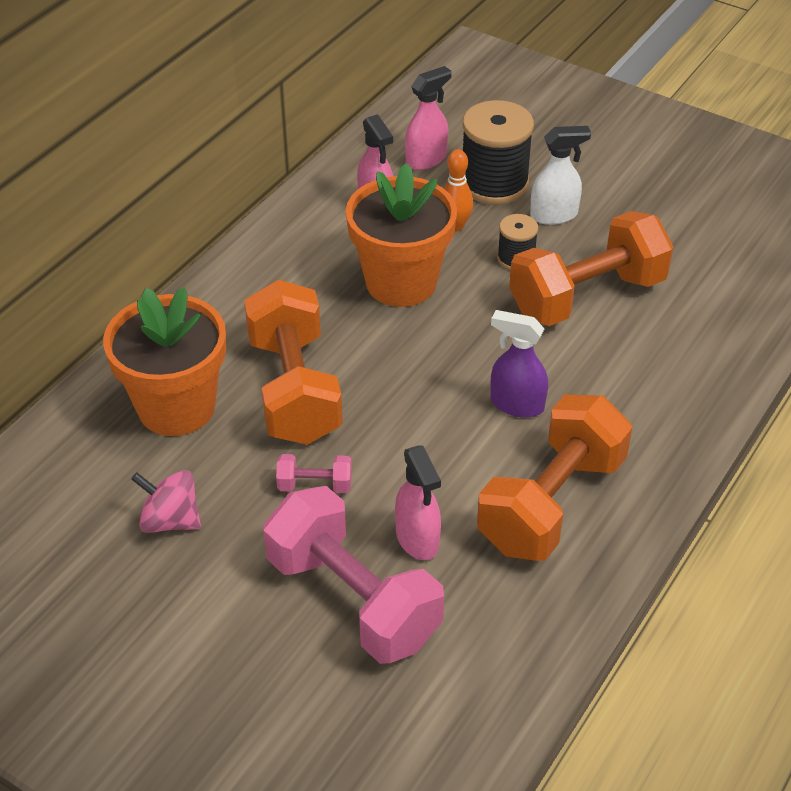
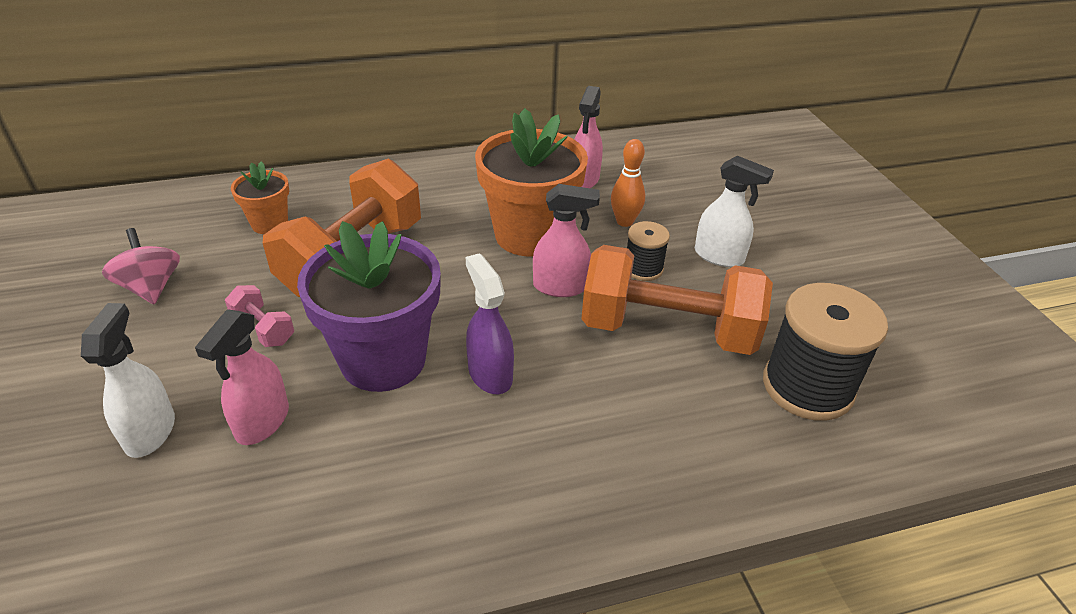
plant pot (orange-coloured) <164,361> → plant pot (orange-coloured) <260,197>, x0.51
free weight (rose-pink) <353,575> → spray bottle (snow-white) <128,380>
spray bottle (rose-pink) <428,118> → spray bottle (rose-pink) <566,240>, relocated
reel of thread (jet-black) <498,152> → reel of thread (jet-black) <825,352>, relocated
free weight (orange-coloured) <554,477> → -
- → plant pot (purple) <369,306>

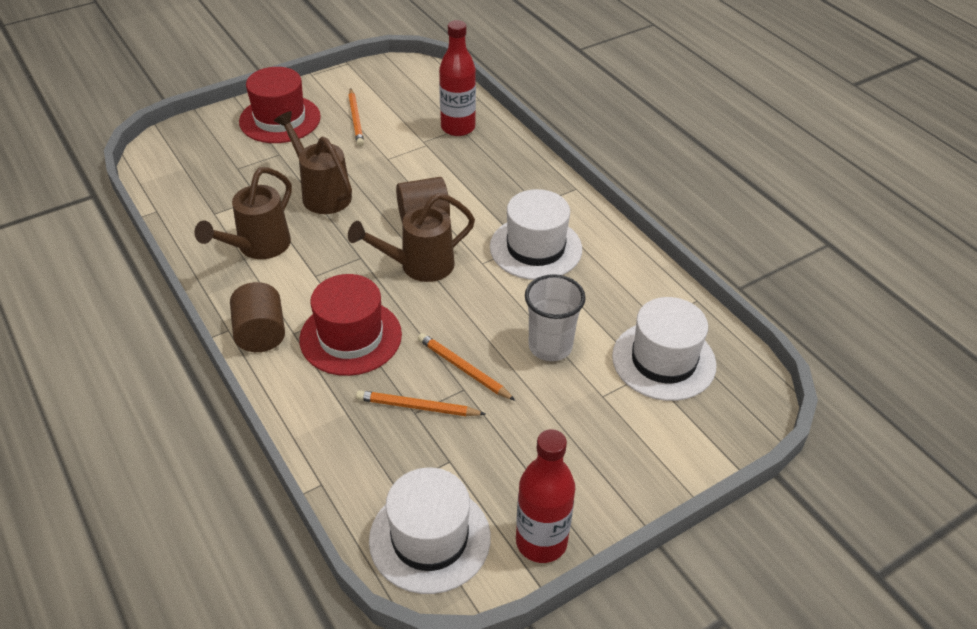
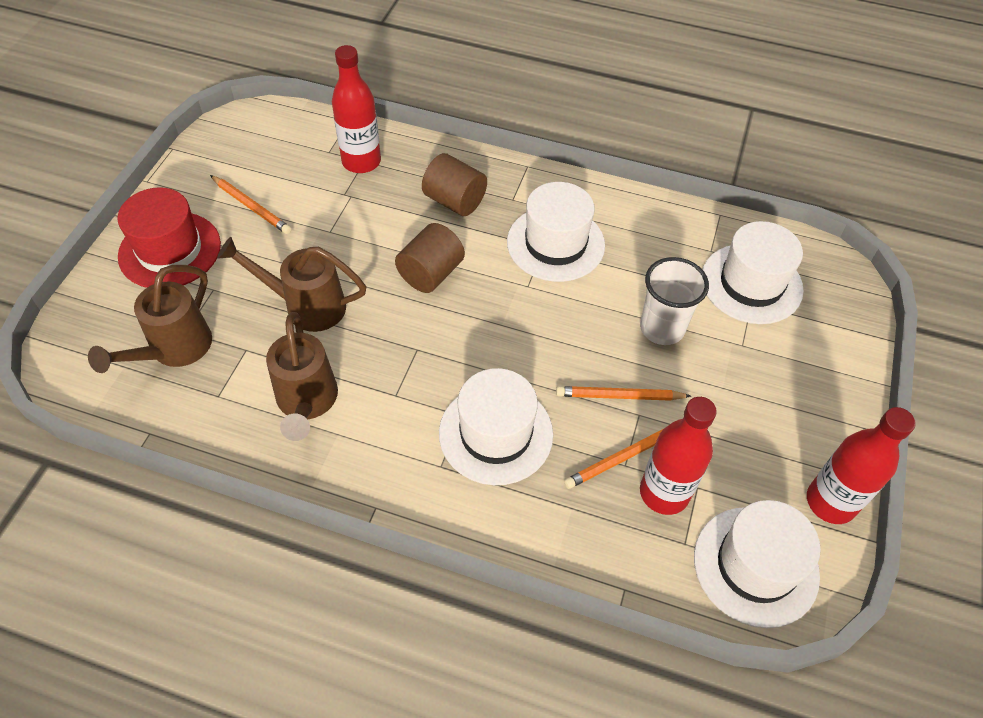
cylinder (brown) <257,317> → cylinder (brown) <454,184>, relocated
top hat (crimson) <350,325> → top hat (snow-white) <496,426>
watering pot (brown) <411,237> → watering pot (brown) <150,319>, relocated
- → bottle (crimson) <678,456>

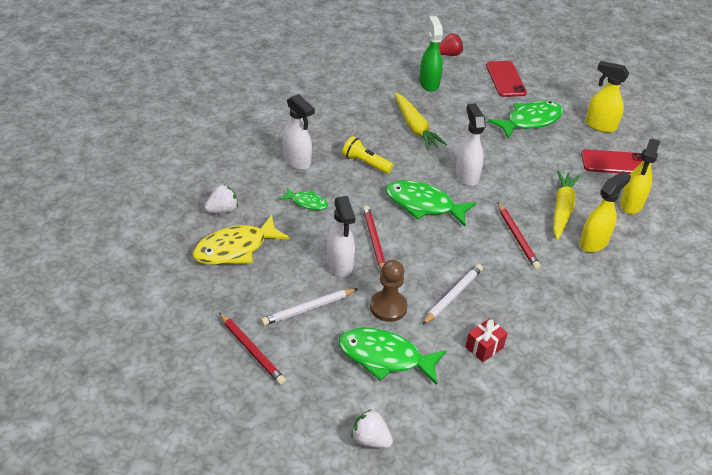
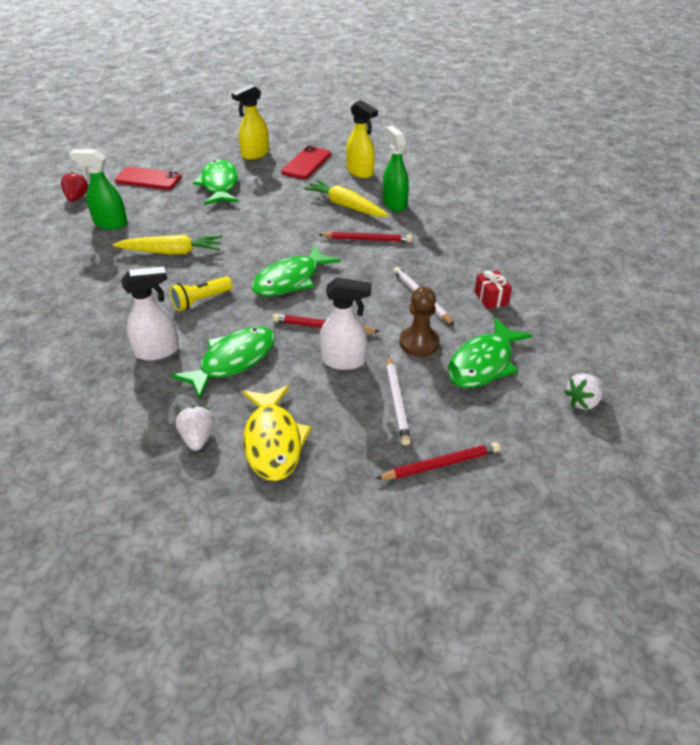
fish figure (emerald) <303,198> → fish figure (emerald) <223,362>, x1.87
spray bottle (snow-white) <470,145> → -
spray bottle (bright yellow) <605,211> → spray bottle (emerald) <396,169>

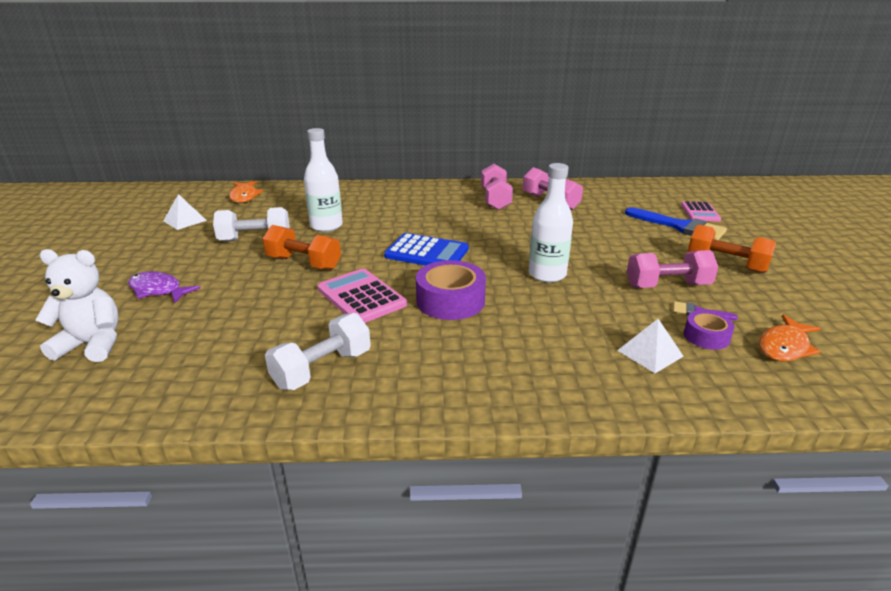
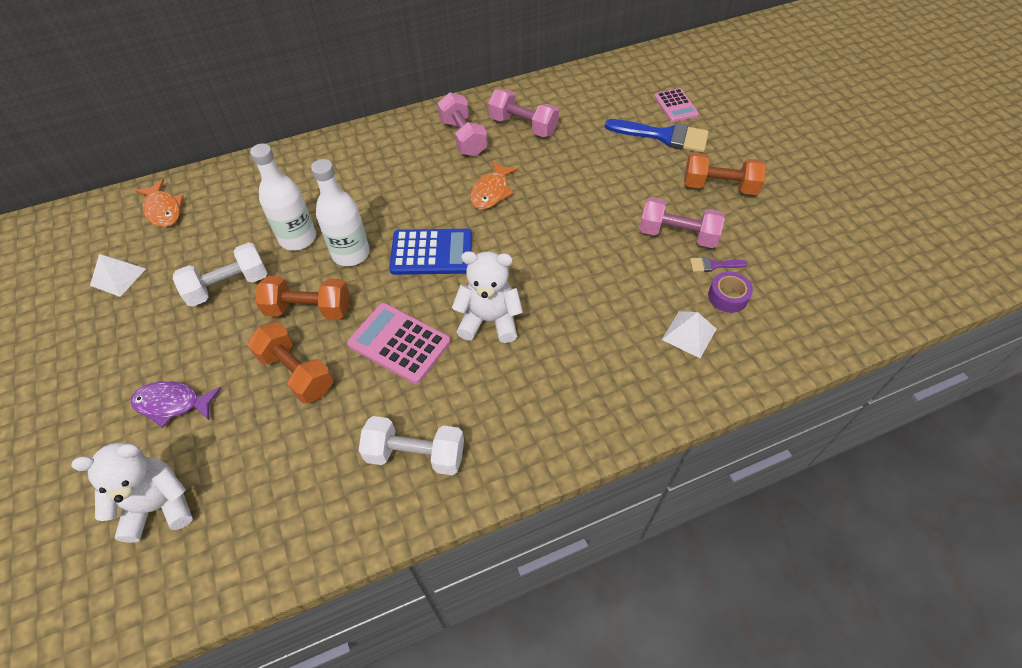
free weight (snow-white) <318,351> → free weight (snow-white) <411,445>, 75 degrees clockwise
tape (purple) <451,290> → stuffed bear (snow-white) <487,297>
bottle (snow-white) <550,223> → bottle (snow-white) <340,212>, relocated
free weight (rose-pink) <672,269> → free weight (rose-pink) <682,222>, 45 degrees clockwise
fish figure (orange-coloured) <790,338> → fish figure (orange-coloured) <494,184>, relocated
- → free weight (orange-coloured) <290,363>

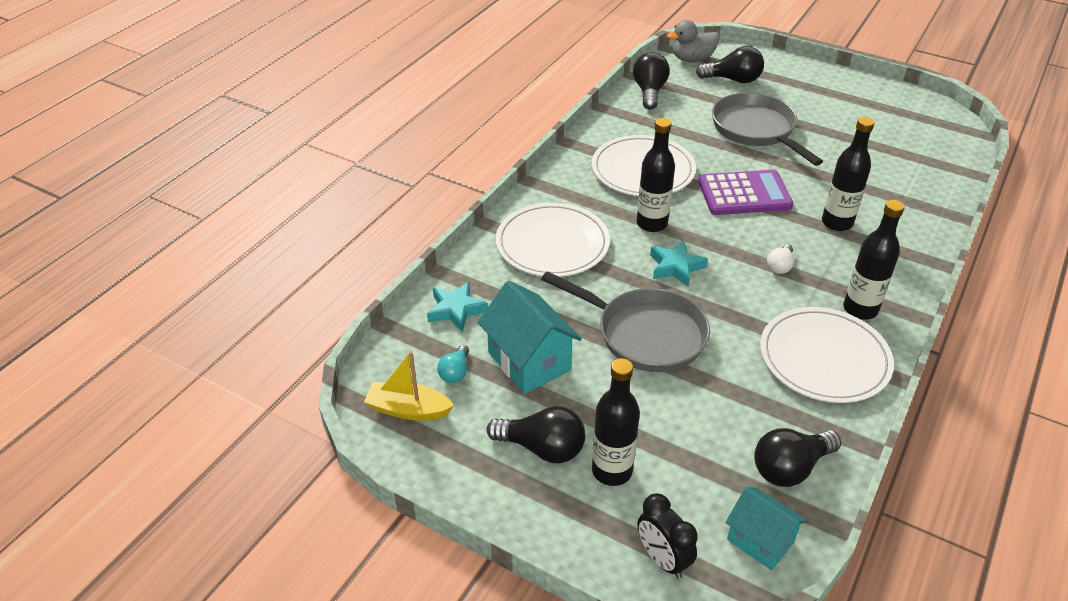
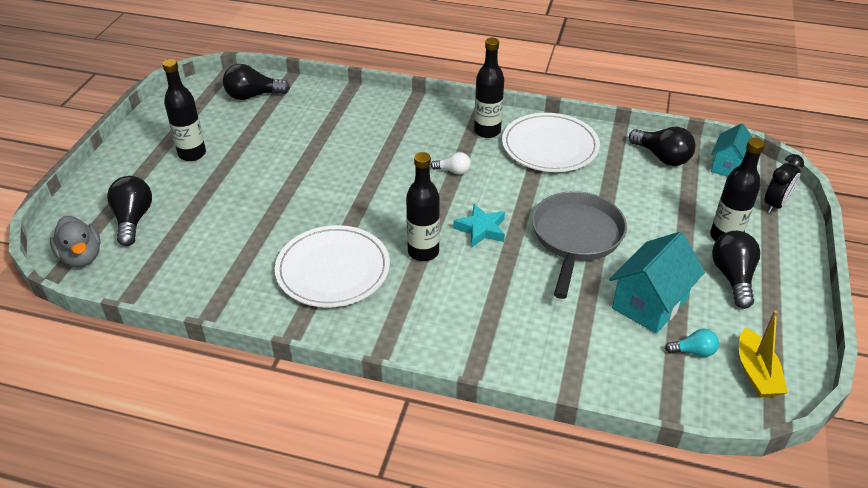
five-pointed star (aqua) <457,307> → -
plate (snow-white) <553,240> → -
bulb (jet-black) <651,81> → bulb (jet-black) <256,82>, relocated
adding machine (purple) <745,192> → -
frying pan (grey) <767,129> → -
bottle (jet-black) <848,174> → bottle (jet-black) <184,110>, relocated

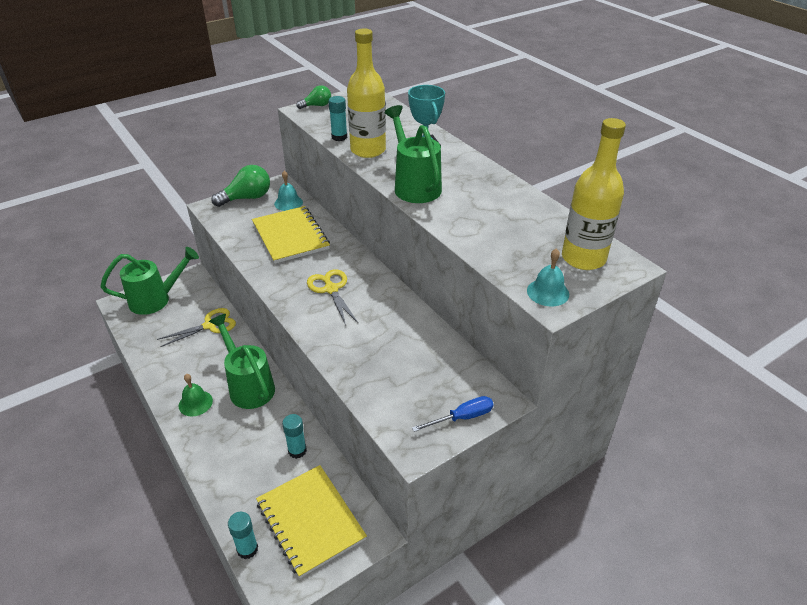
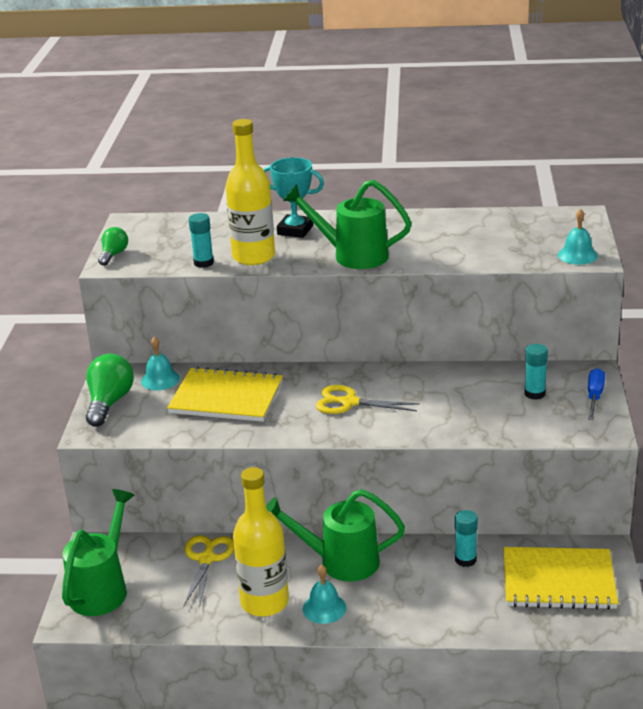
bell (emerald) <196,395> → bell (aqua) <324,594>
glue stick (aqua) <243,535> → glue stick (aqua) <536,372>, relocated
bottle (bright yellow) <594,194> → bottle (bright yellow) <261,542>, relocated

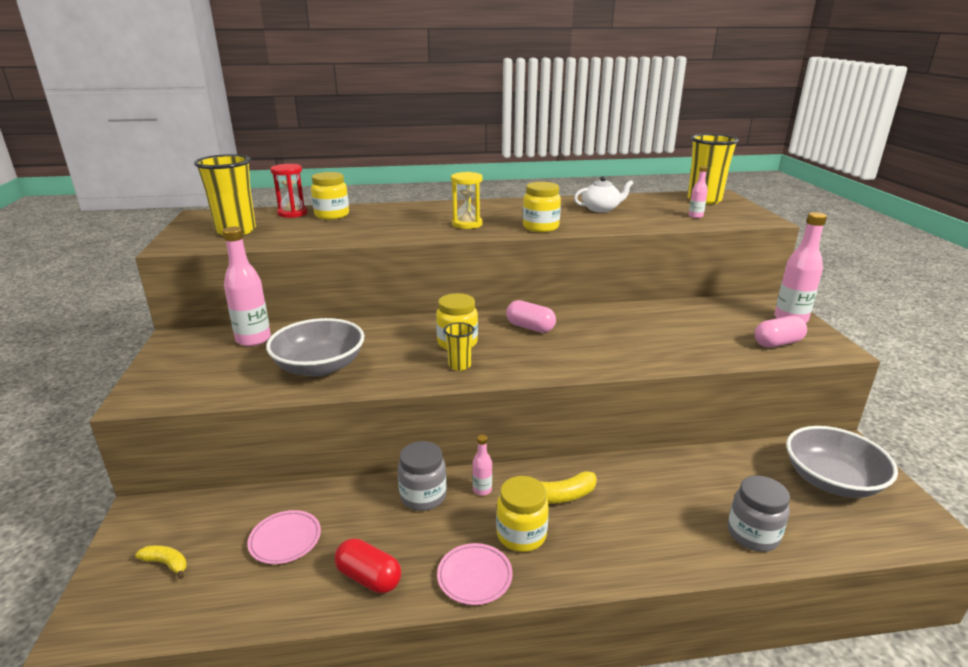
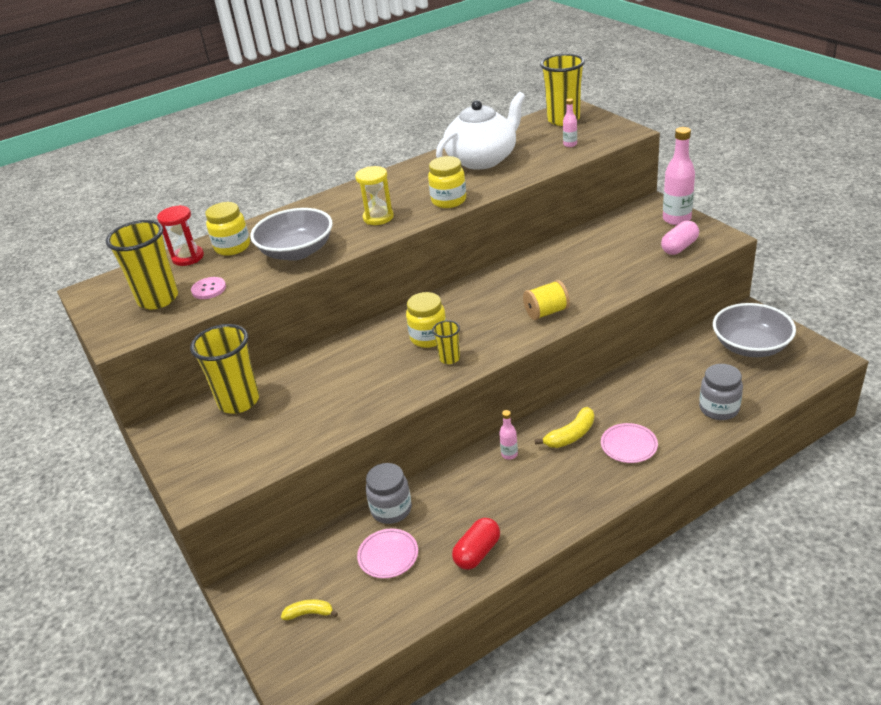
bottle (rose-pink) <246,286> → cup (bright yellow) <224,369>
deep dish (grey) <315,347> → deep dish (grey) <291,234>, relocated
pill (crimson) <368,565> → pill (crimson) <476,544>, 60 degrees counterclockwise
jam jar (grey) <422,476> → jam jar (grey) <389,493>, relocated
plate (rose-pink) <475,574> → plate (rose-pink) <629,443>, relocated
jam jar (bright yellow) <522,514> → -
pill (rose-pink) <531,316> → -
teapot (snow-white) <603,194> → teapot (snow-white) <480,131>, x1.89
- → button (rose-pink) <208,288>
- → reel of thread (bright yellow) <546,300>

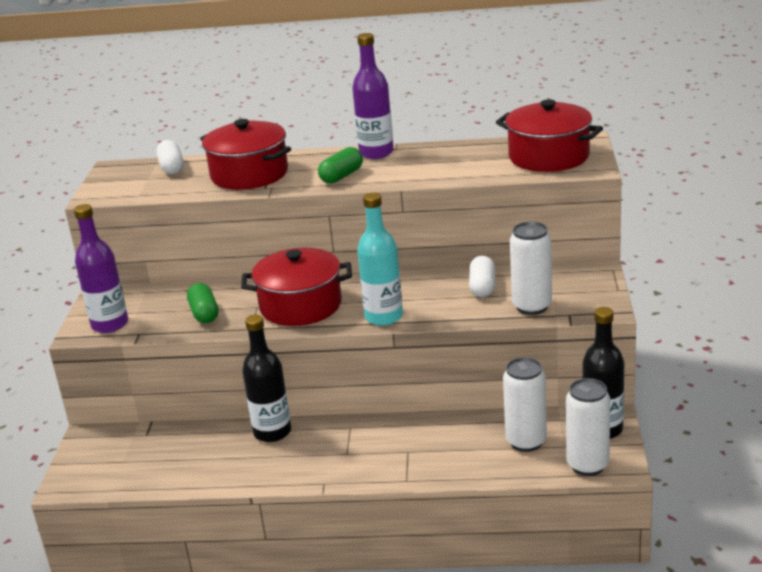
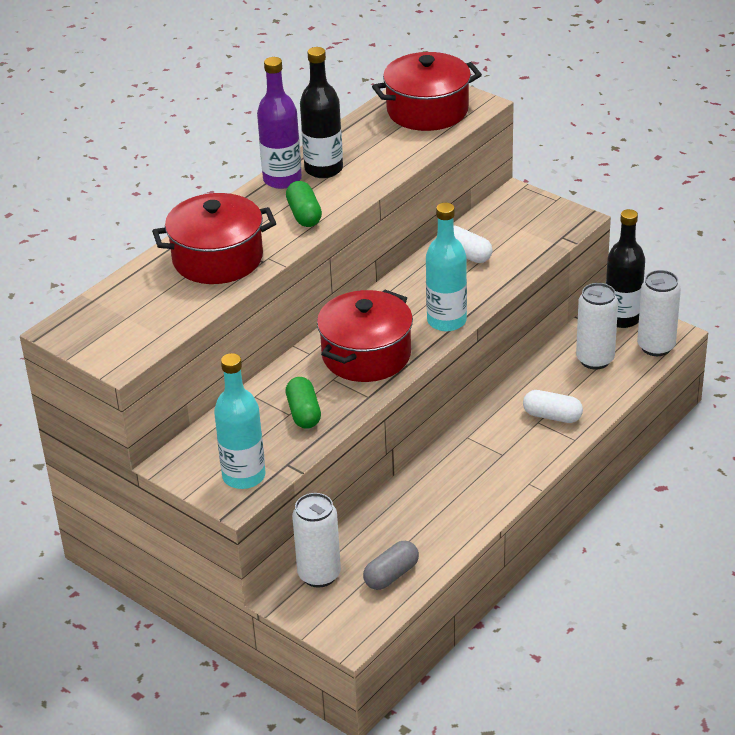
bottle (purple) <101,268> → bottle (aqua) <240,421>
pill (snow-white) <170,157> → pill (snow-white) <553,406>, relocated
pill (emerald) <203,303> → pill (emerald) <303,403>, 60 degrees clockwise
bottle (jet-black) <266,378> → bottle (jet-black) <321,112>, relocated
can (snow-white) <531,268> → can (snow-white) <316,540>, relocated
- → pill (grey) <391,565>

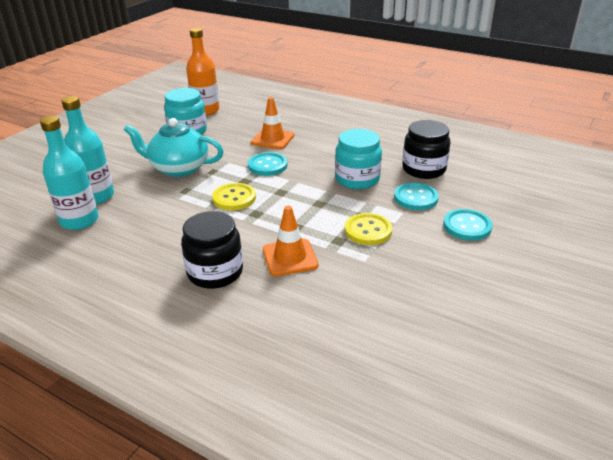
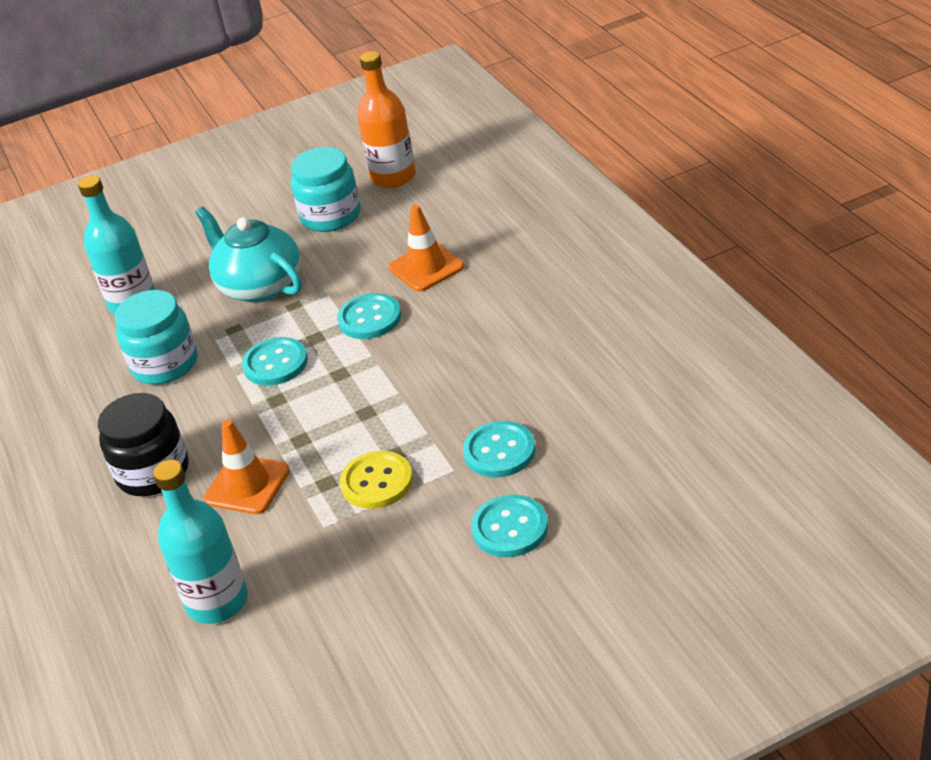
bottle (aqua) <69,173> → bottle (aqua) <200,542>, relocated
button (bright yellow) <234,196> → button (aqua) <275,361>
jam jar (aqua) <358,159> → jam jar (aqua) <156,337>, relocated
jam jar (jet-black) <426,149> → -

